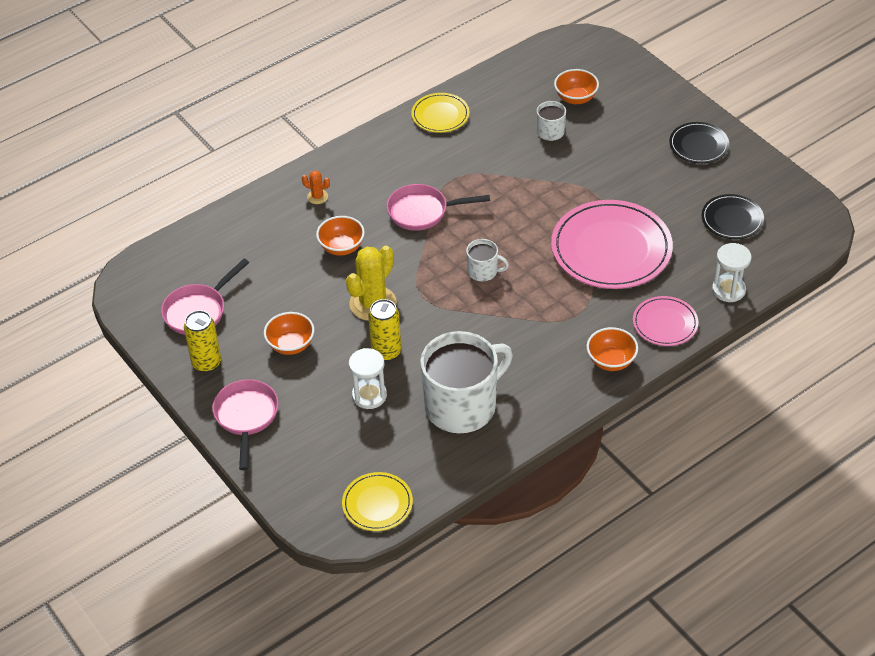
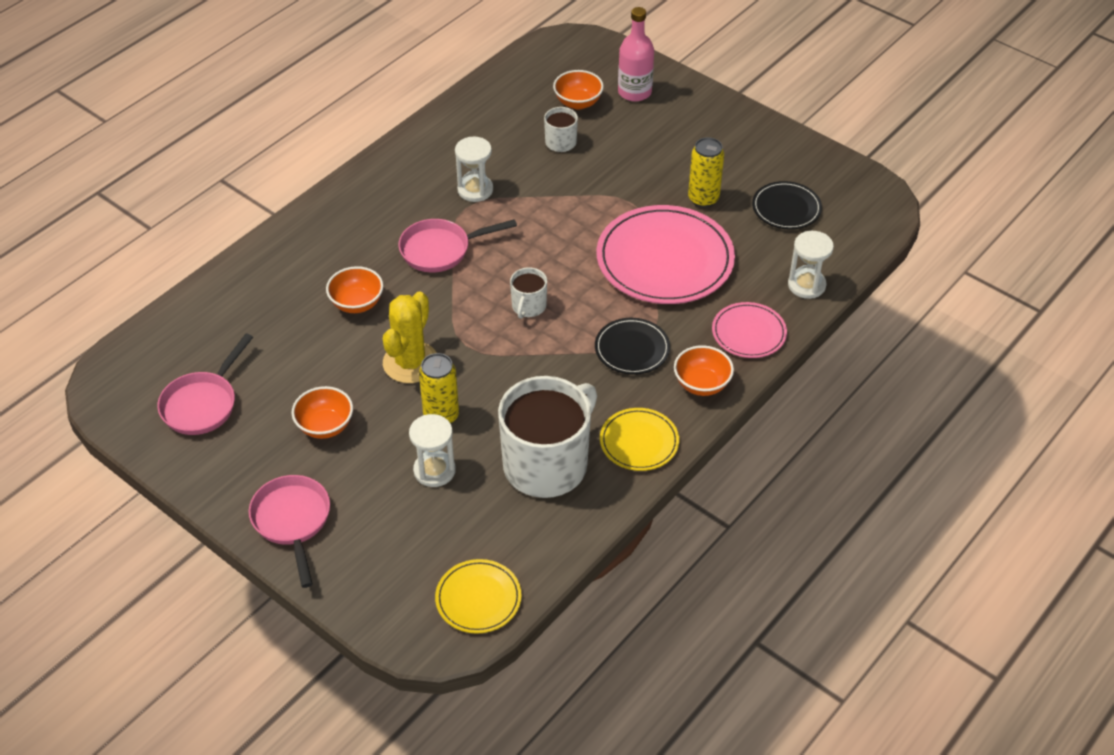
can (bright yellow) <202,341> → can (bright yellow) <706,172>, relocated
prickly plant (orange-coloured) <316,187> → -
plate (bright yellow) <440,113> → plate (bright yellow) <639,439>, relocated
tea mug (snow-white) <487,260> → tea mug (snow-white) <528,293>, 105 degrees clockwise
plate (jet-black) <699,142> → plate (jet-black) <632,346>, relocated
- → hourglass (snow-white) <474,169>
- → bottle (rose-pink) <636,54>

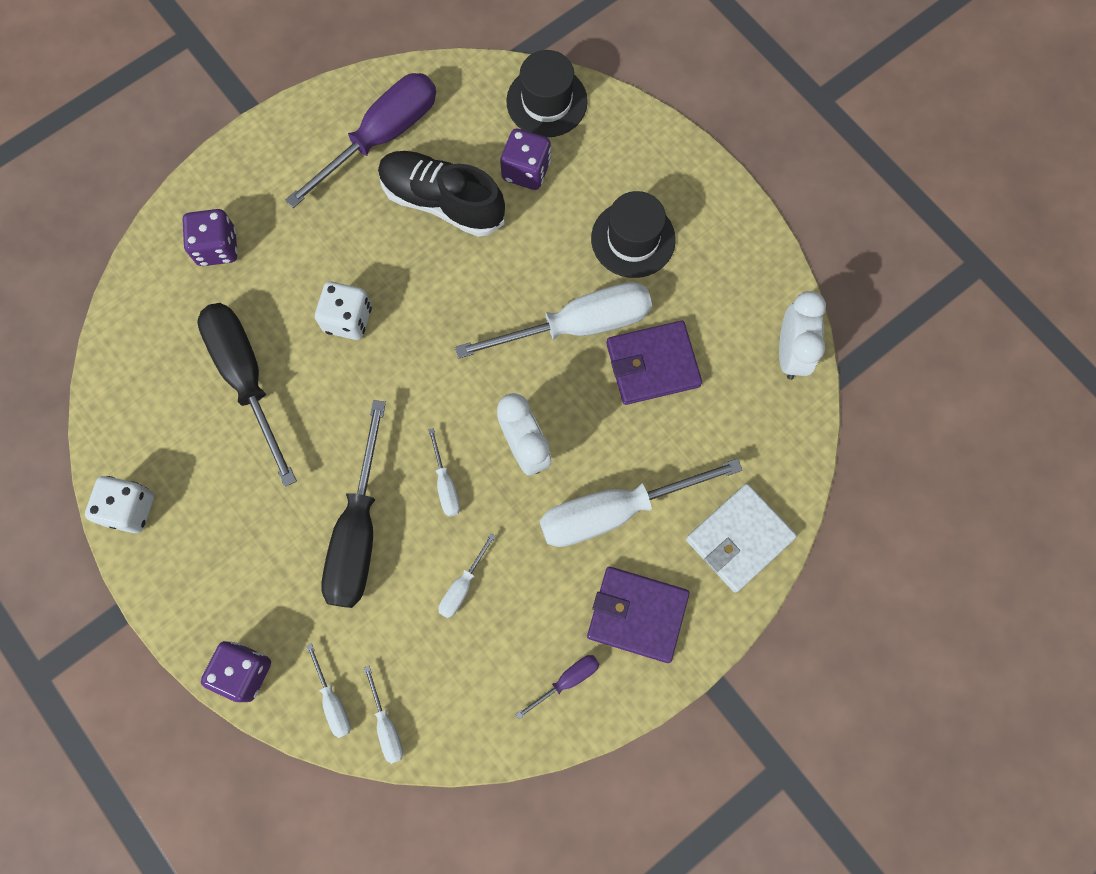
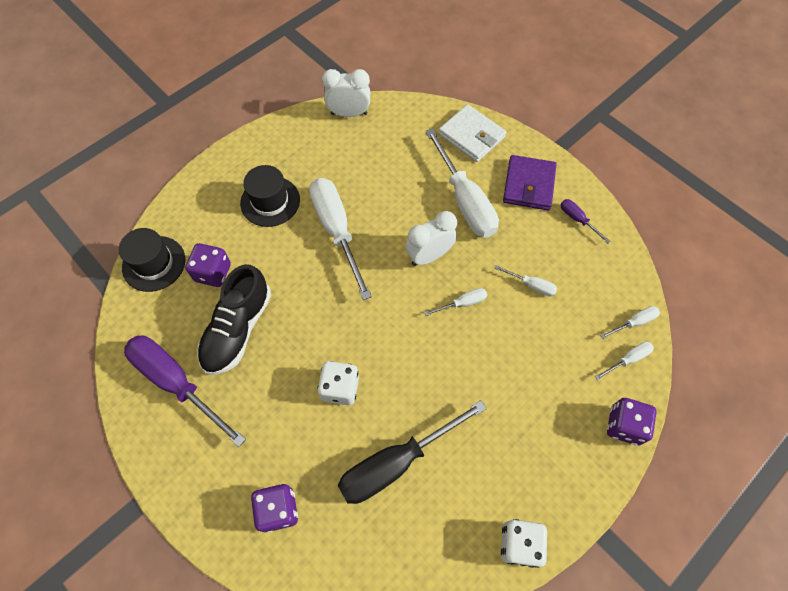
hand screwdriver (jet-black) <353,504> → -
billfold (purple) <654,363> → -

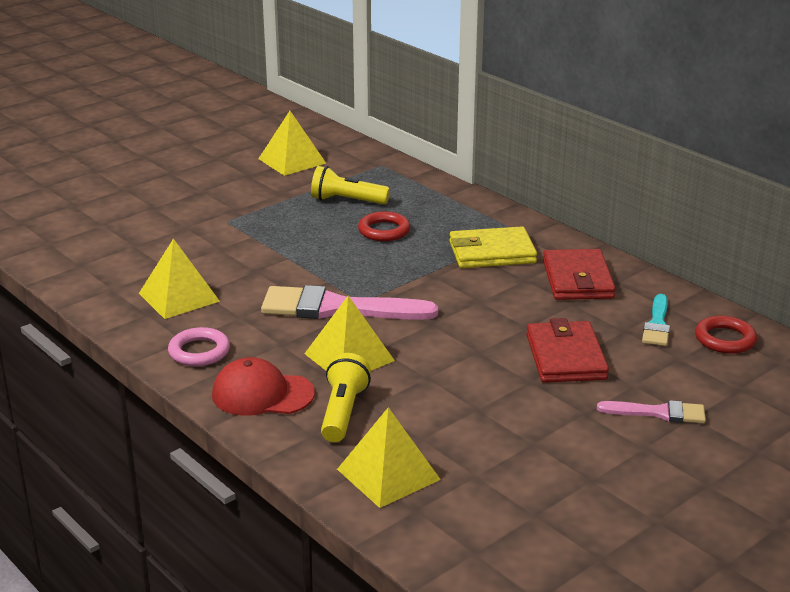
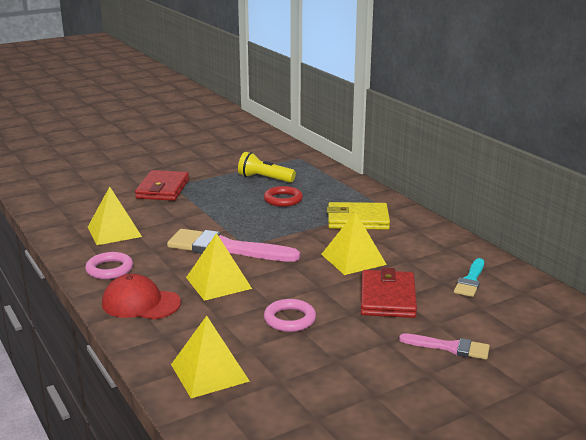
solid pyramid (bright yellow) <292,143> → solid pyramid (bright yellow) <354,243>, relocated
torch (bright yellow) <346,397> → -
billfold (crimson) <579,274> → billfold (crimson) <162,185>, relocated
ring (crimson) <726,335> → -
- → ring (rose-pink) <290,315>

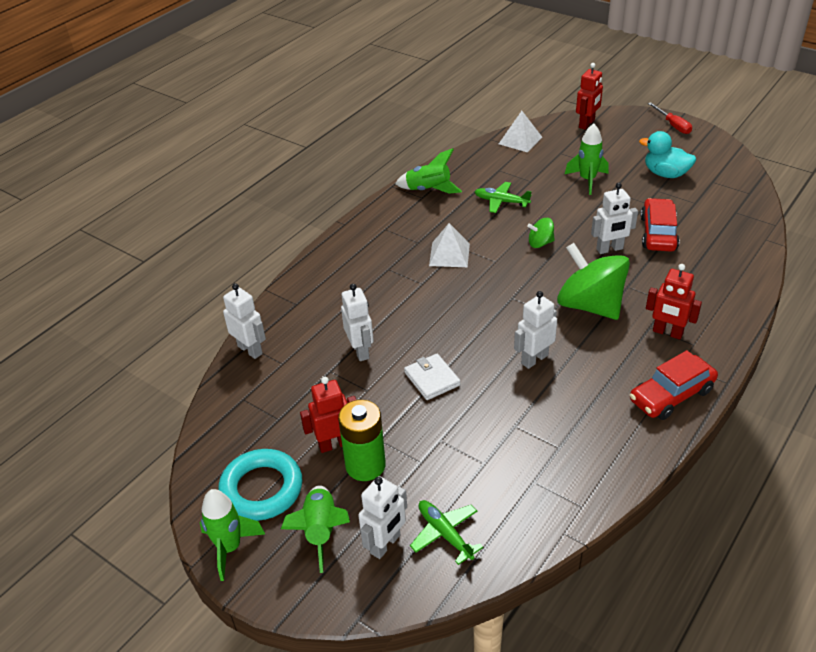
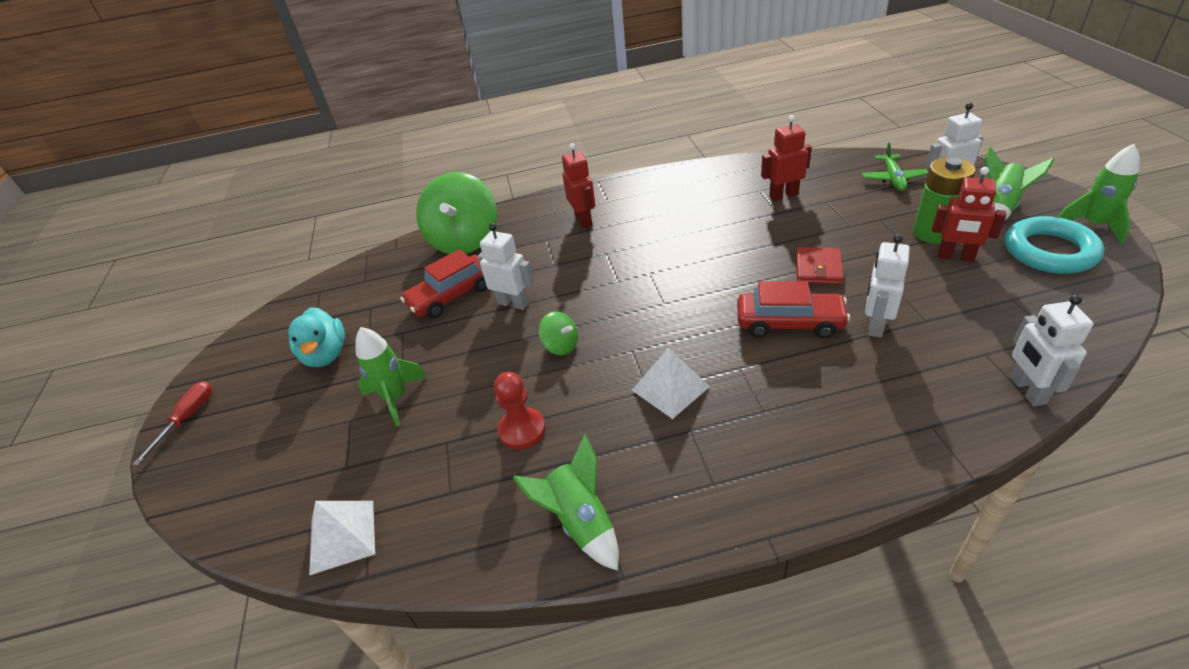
billfold (snow-white) <432,377> → billfold (crimson) <820,266>
plane (emerald) <503,197> → pawn (crimson) <519,411>
robot (snow-white) <535,330> → -
toy top (emerald) <593,281> → toy top (emerald) <456,213>, relocated
robot (crimson) <589,96> → robot (crimson) <786,158>, relocated
automobile (crimson) <674,385> → automobile (crimson) <793,309>, relocated

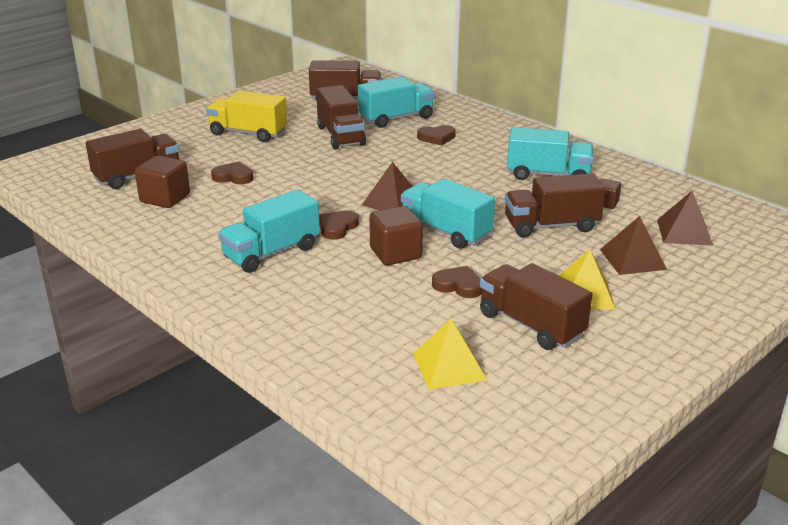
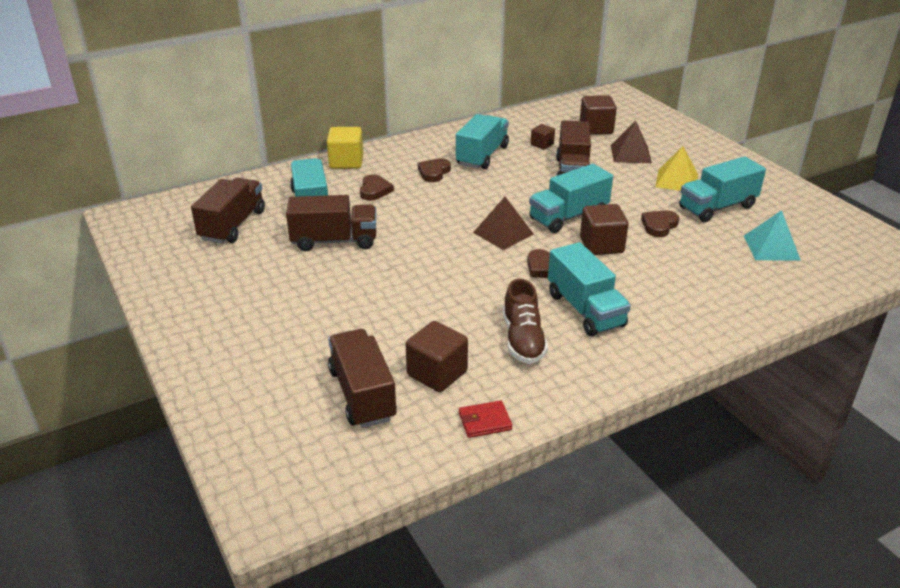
toy truck (bright yellow) <246,116> → -
heart (brown) <232,172> → heart (brown) <434,170>, relocated
solid pyramid (bright yellow) <450,354> → solid pyramid (aqua) <772,235>
toy truck (brown) <536,306> → toy truck (aqua) <722,189>
solid pyramid (brown) <685,218> → block (brown) <598,115>
- → block (bright yellow) <345,148>
- → billfold (crimson) <485,419>
- → sneaker (brown) <525,321>

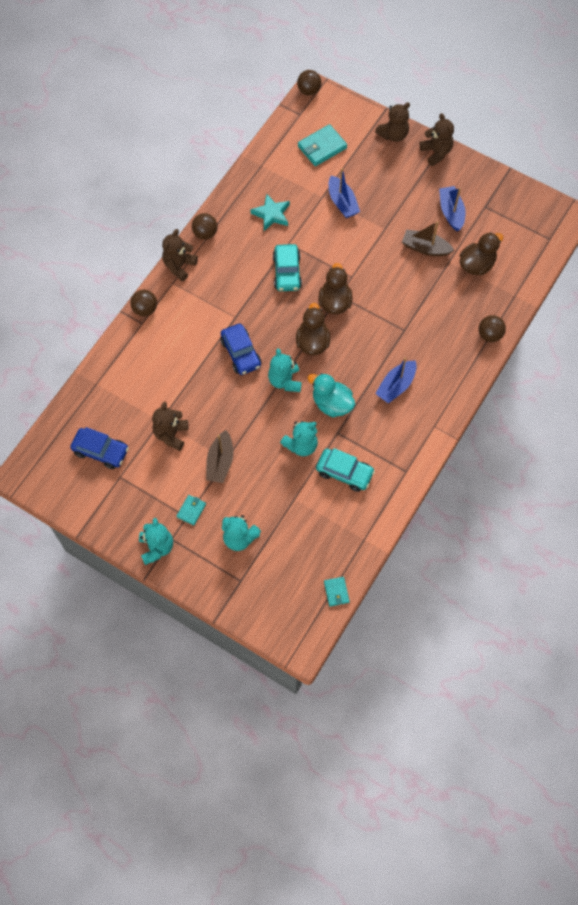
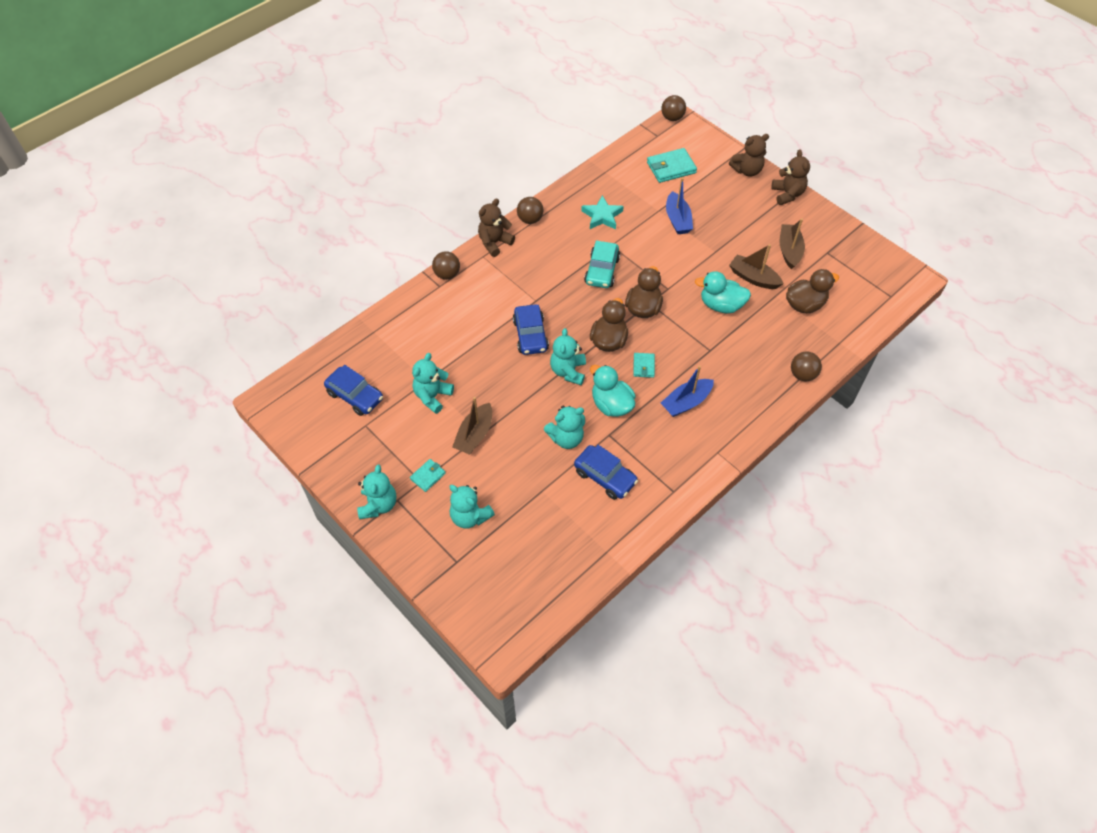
stuffed bear (brown) <170,426> → stuffed bear (aqua) <433,383>
automobile (aqua) <345,470> → automobile (blue) <606,472>
billfold (aqua) <337,591> → billfold (aqua) <644,365>, relocated
toy boat (blue) <452,209> → toy boat (brown) <792,243>
- → rubber duck (aqua) <723,292>

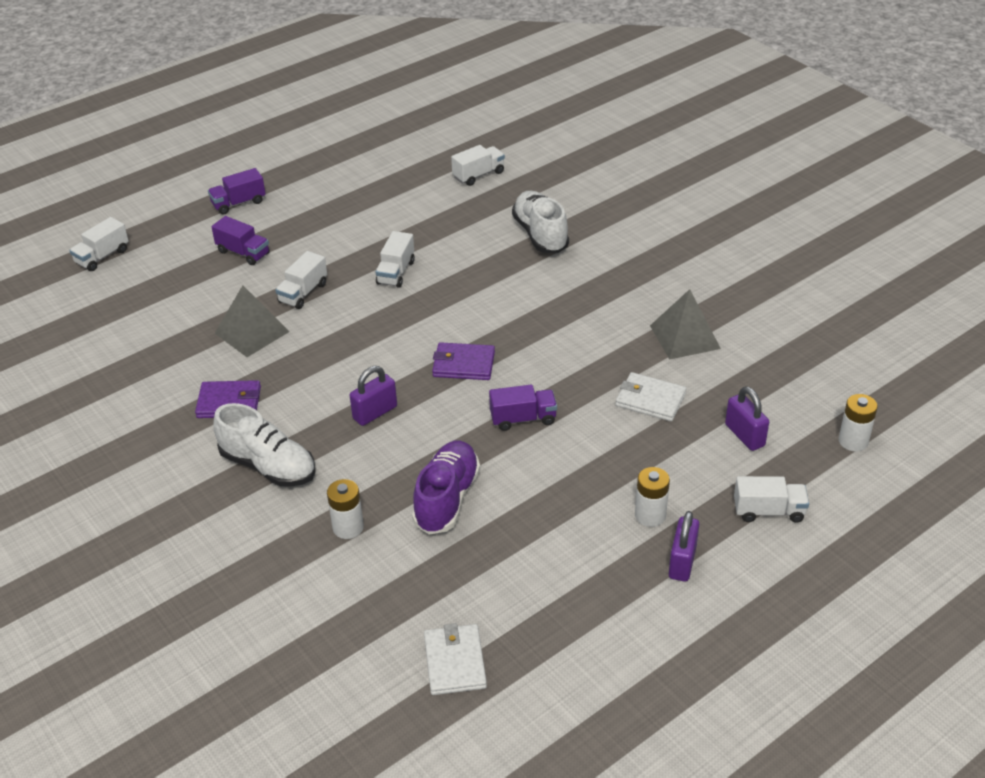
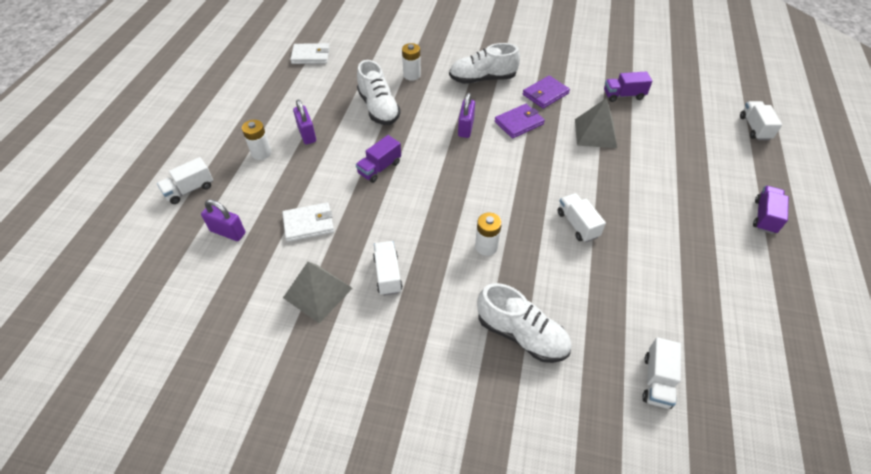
toy truck (purple) <240,240> → toy truck (purple) <628,86>, relocated
toy truck (snow-white) <301,280> → toy truck (snow-white) <388,268>, relocated
sneaker (purple) <446,488> → sneaker (snow-white) <379,92>
billfold (snow-white) <455,659> → billfold (snow-white) <310,53>, 45 degrees counterclockwise
billfold (purple) <463,361> → billfold (purple) <520,121>, relocated
padlock (purple) <684,546> → padlock (purple) <304,121>, relocated
power cell (snow-white) <858,423> → power cell (snow-white) <488,234>, relocated

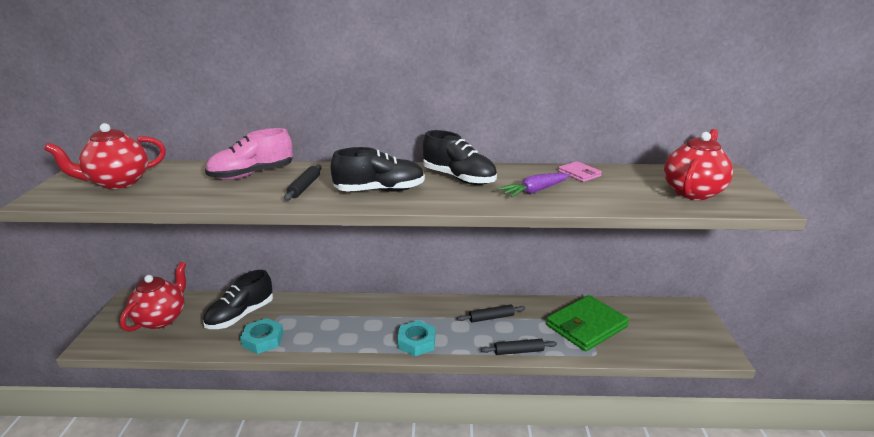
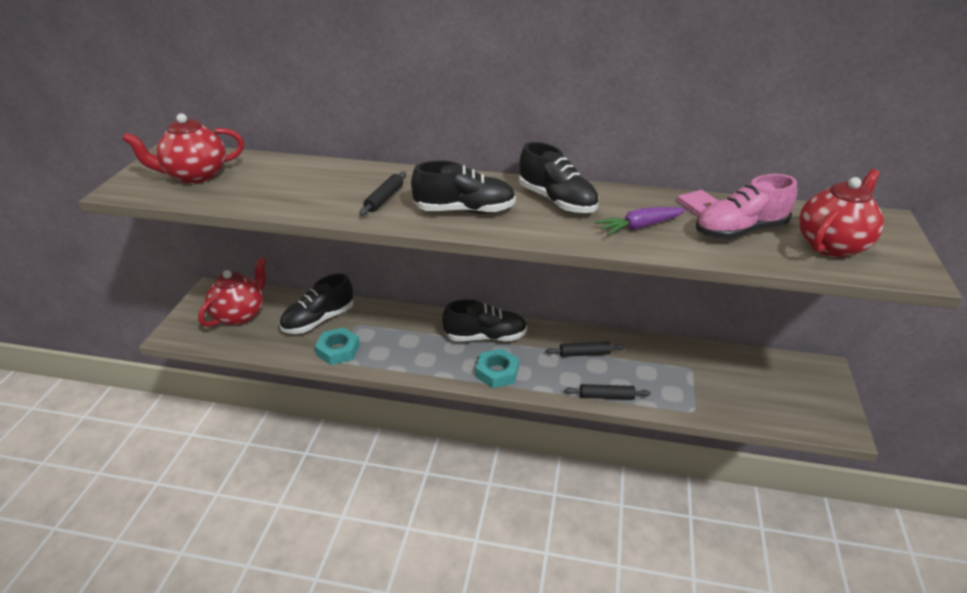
sneaker (rose-pink) <249,154> → sneaker (rose-pink) <746,206>, relocated
billfold (emerald) <587,323> → -
- → sneaker (jet-black) <484,320>

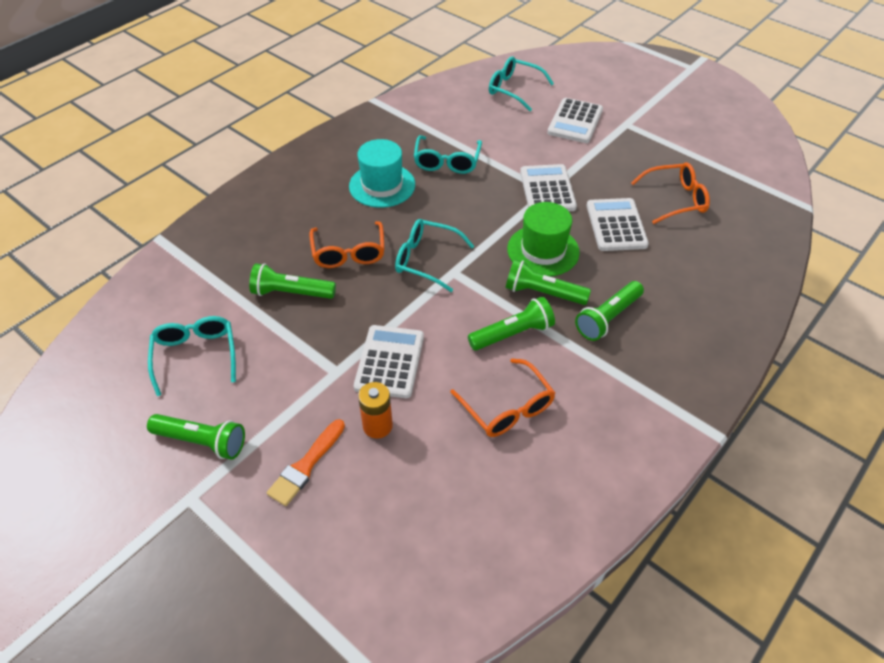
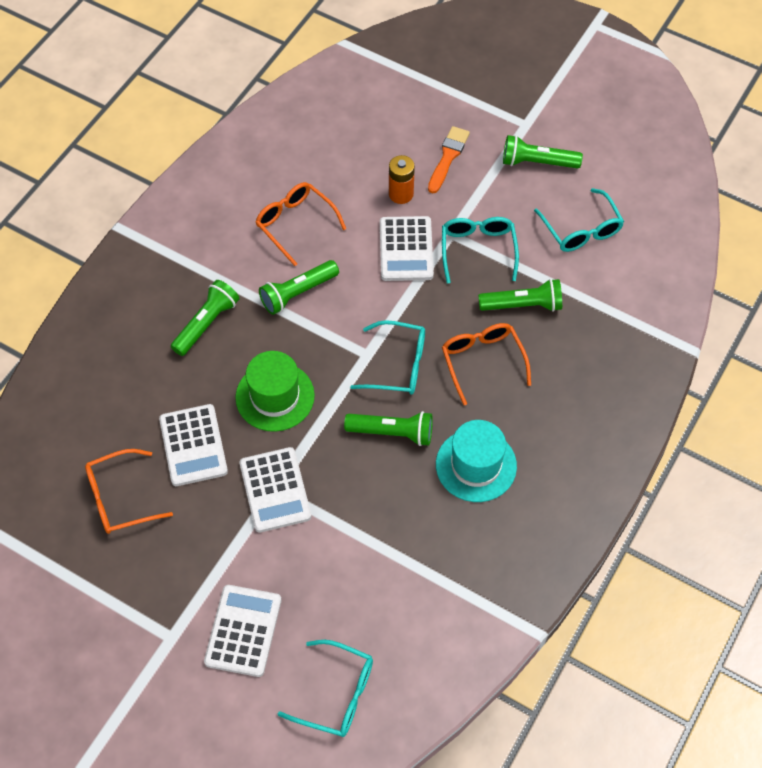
eyeglasses (aqua) <448,154> → eyeglasses (aqua) <480,250>, relocated
torch (emerald) <548,282> → torch (emerald) <388,428>, relocated

